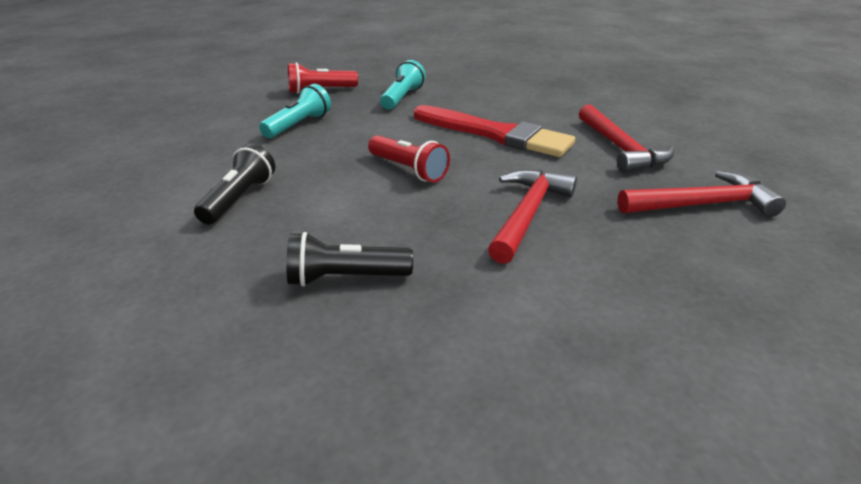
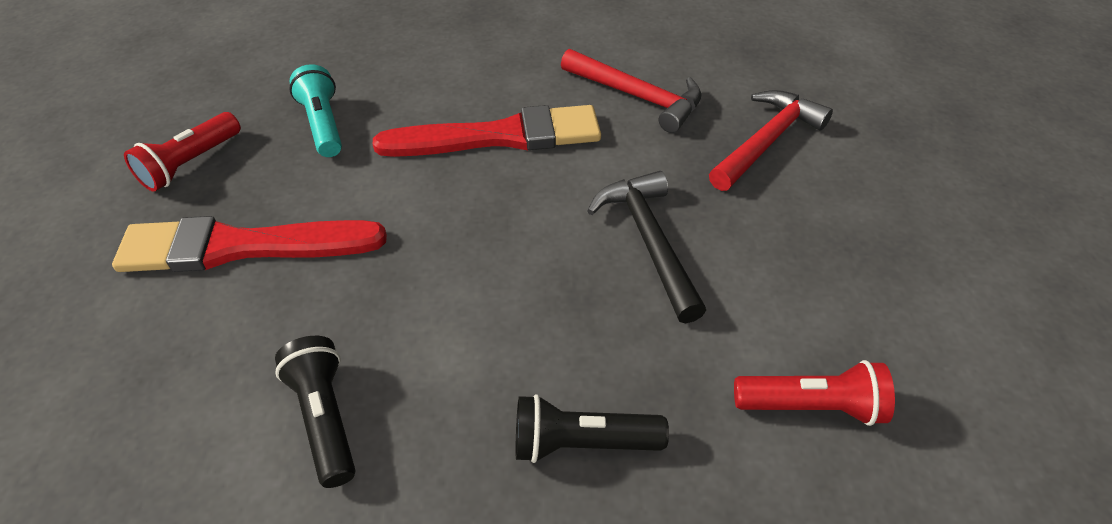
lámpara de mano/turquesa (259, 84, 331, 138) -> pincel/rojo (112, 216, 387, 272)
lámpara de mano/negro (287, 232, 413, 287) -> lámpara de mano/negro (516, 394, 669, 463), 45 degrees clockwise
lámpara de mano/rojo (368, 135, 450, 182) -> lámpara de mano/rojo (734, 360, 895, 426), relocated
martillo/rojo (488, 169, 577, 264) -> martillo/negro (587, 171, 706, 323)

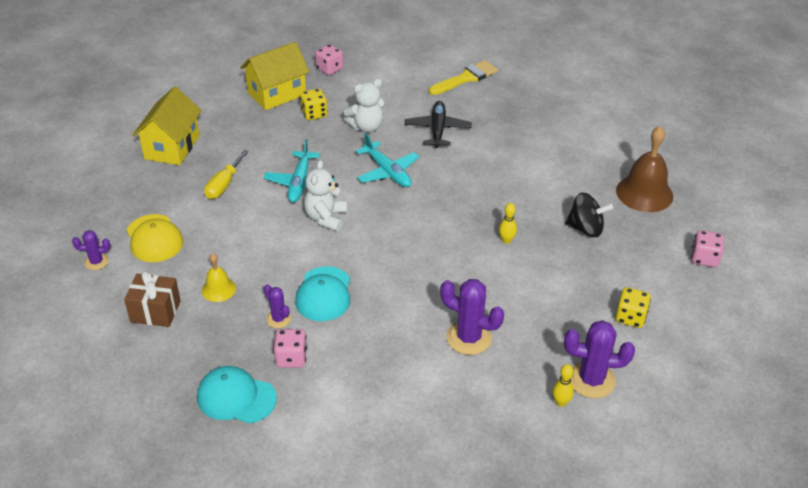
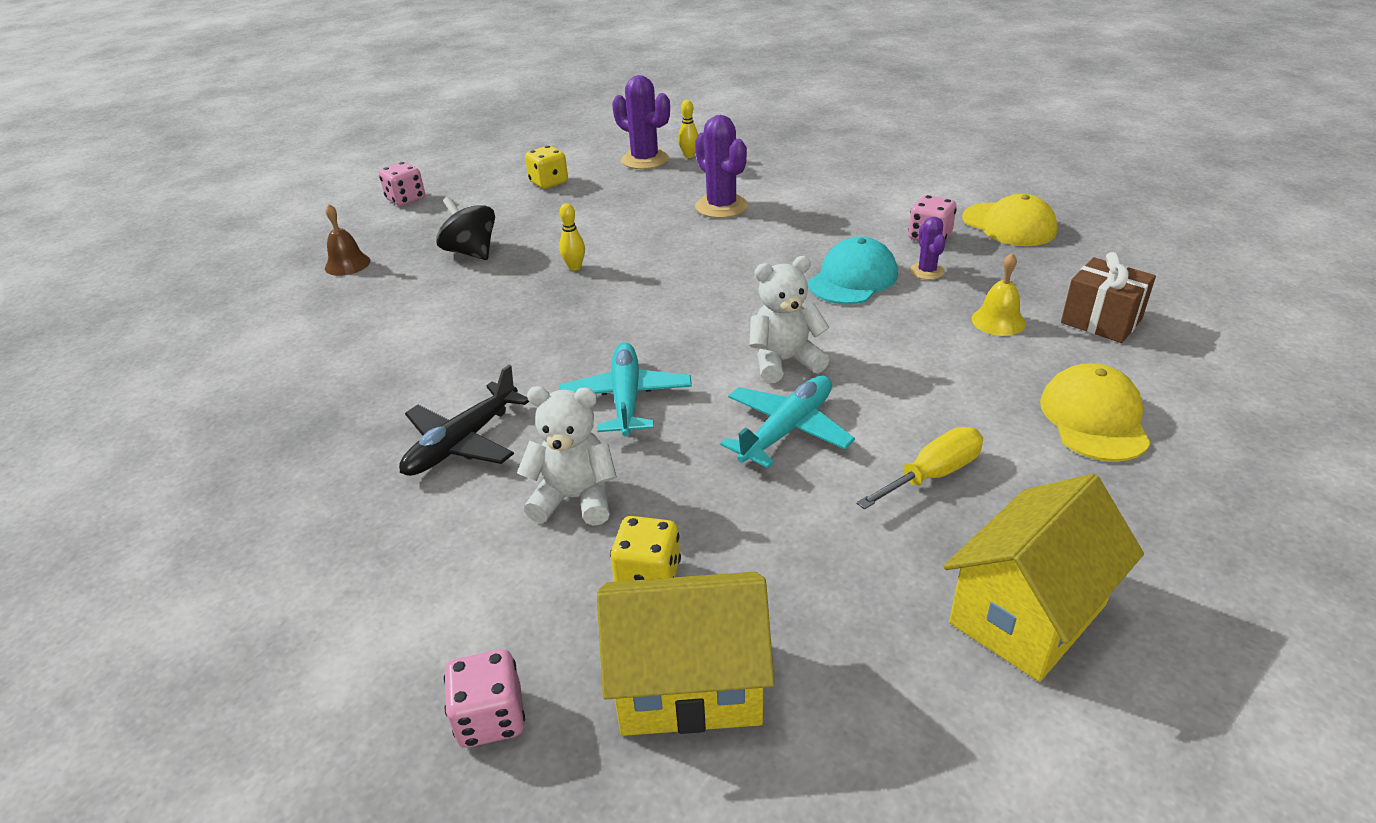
cactus/morado (72, 230, 110, 270) -> none
gorra/turquesa (197, 366, 277, 423) -> gorra/amarillo (962, 194, 1058, 246)
osito/blanco (304, 160, 347, 231) -> osito/blanco (749, 256, 830, 383), 150 degrees counterclockwise
pincel/amarillo (429, 60, 498, 95) -> none
campana/marrón (616, 126, 673, 212) -> campana/marrón (325, 204, 370, 276), x0.54

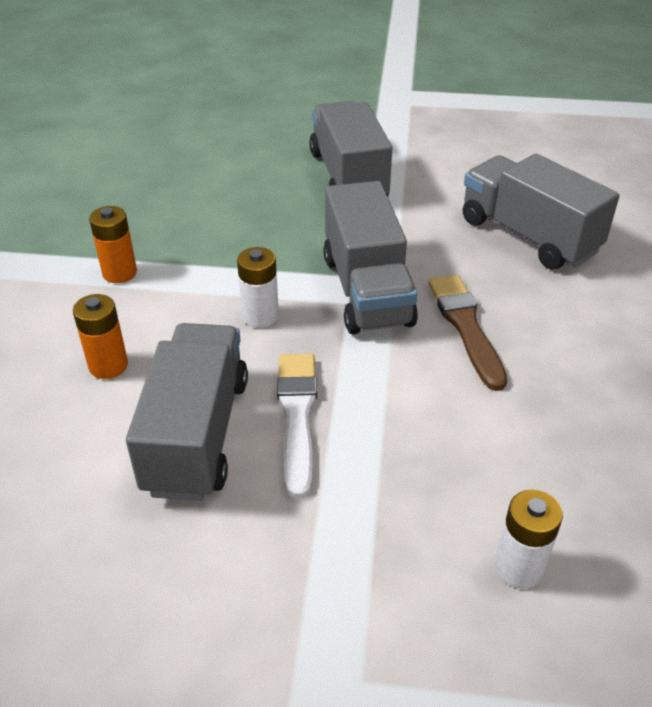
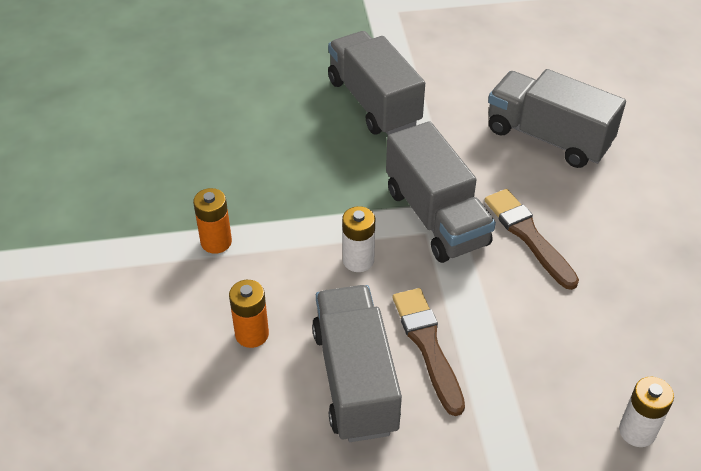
pincel/blanco (277, 353, 317, 499) -> pincel/marrón (393, 288, 465, 416)

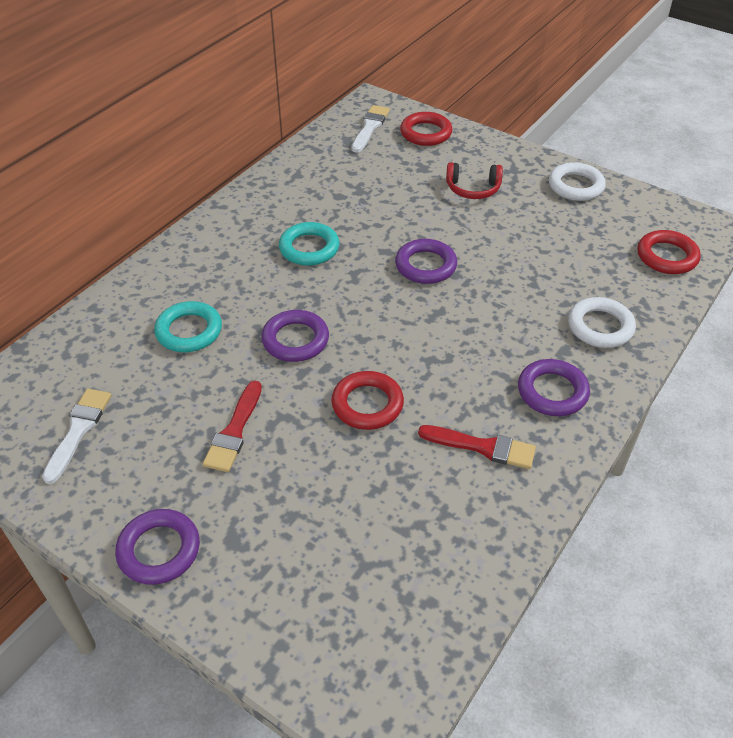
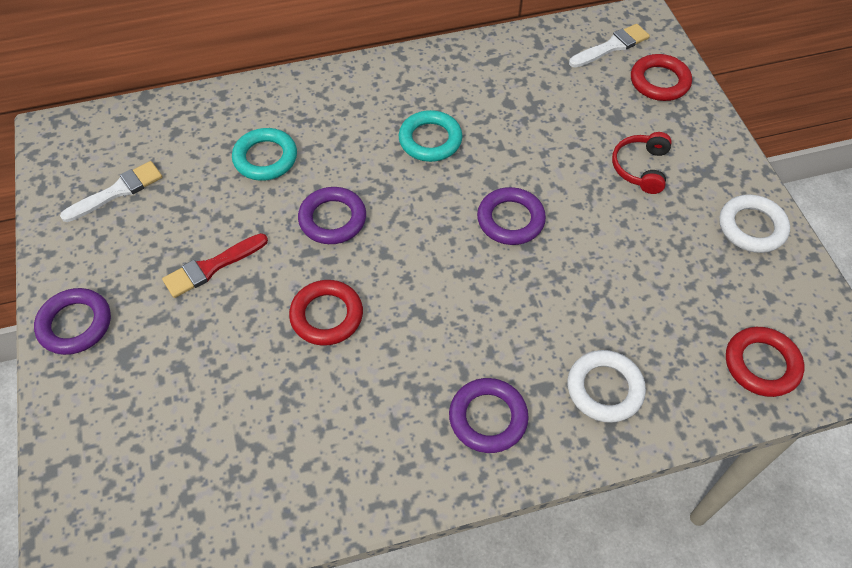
pincel/rojo (418, 425, 536, 469) -> none
auriculares/rojo (446, 162, 503, 199) -> auriculares/rojo (612, 132, 672, 194), 60 degrees clockwise

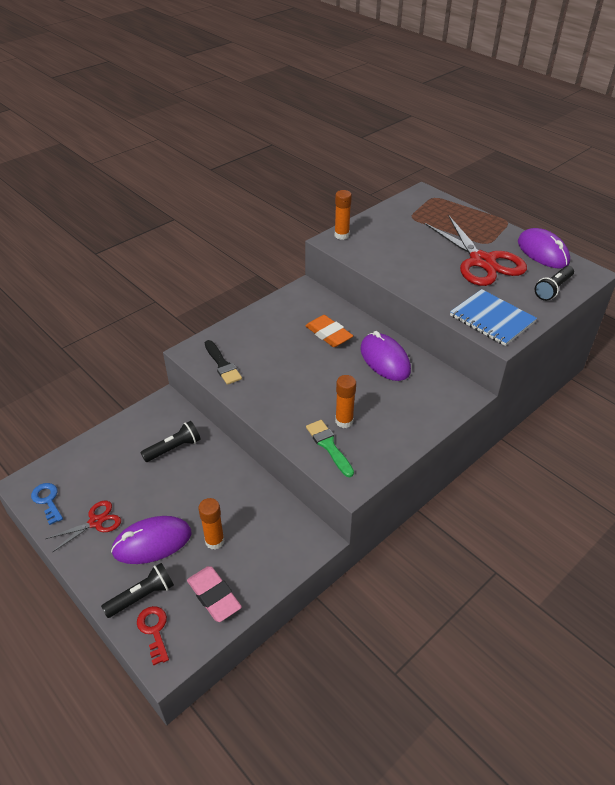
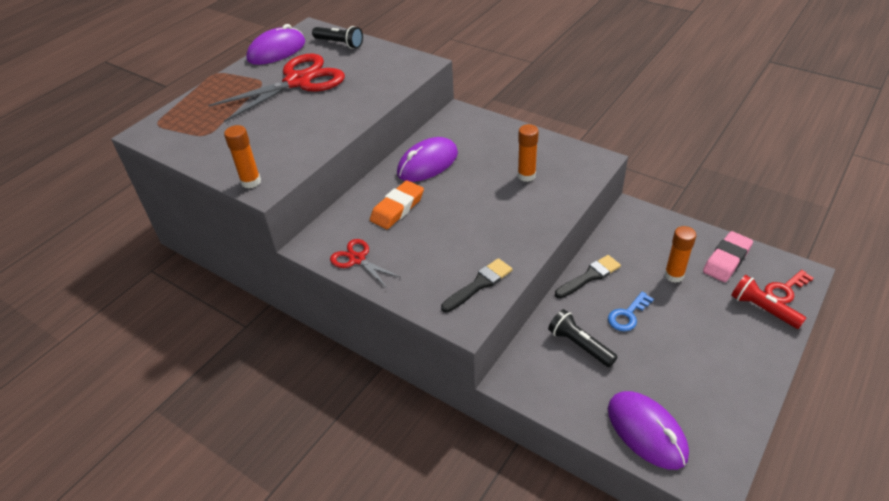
llave/azul (31, 483, 63, 525) -> llave/azul (608, 292, 654, 331), relocated
tijeras/rojo (46, 501, 121, 552) -> tijeras/rojo (330, 239, 401, 288), relocated
lámpara de mano/negro (101, 563, 174, 618) -> lámpara de mano/rojo (731, 275, 806, 329)
ratón/morado (111, 516, 191, 564) -> ratón/morado (608, 391, 689, 470), relocated
pincel/verde (306, 420, 354, 477) -> none
cuaderno/azul (450, 289, 537, 346) -> none
none -> pincel/negro (555, 255, 621, 298)

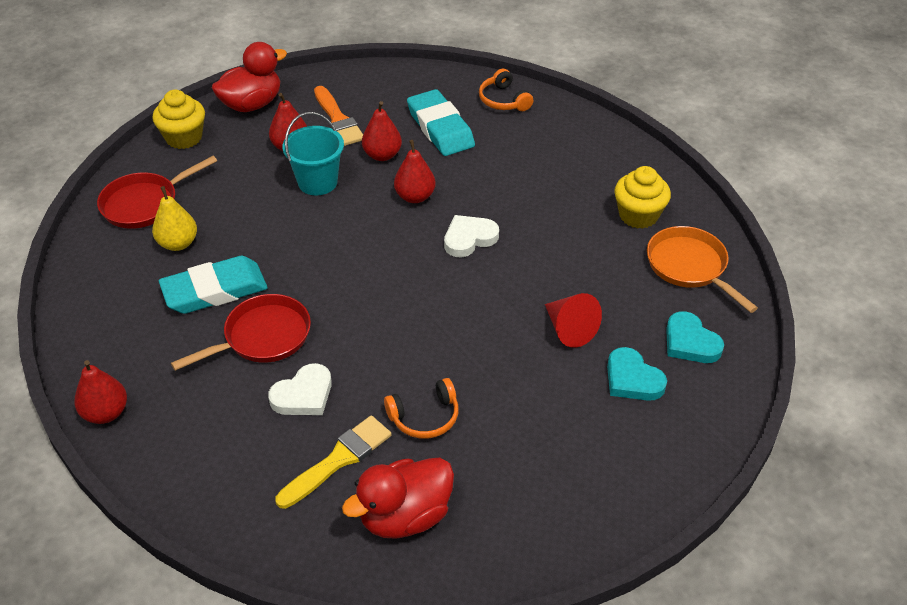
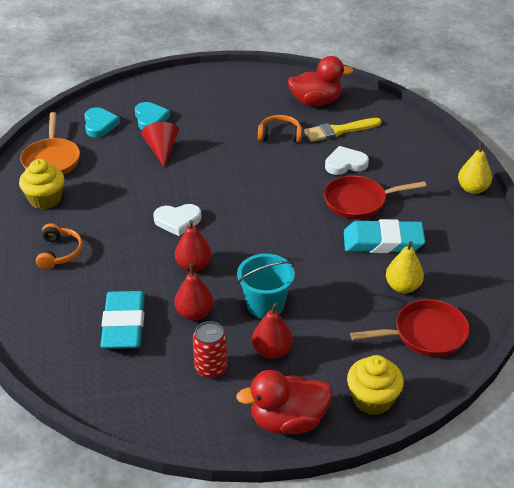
pera/rojo (74, 360, 127, 424) -> pera/amarillo (458, 142, 492, 194)
pincel/naranja (314, 86, 363, 146) -> lata/rojo (193, 321, 227, 378)
auriculares/naranja (479, 69, 533, 111) -> auriculares/naranja (36, 223, 83, 269), relocated

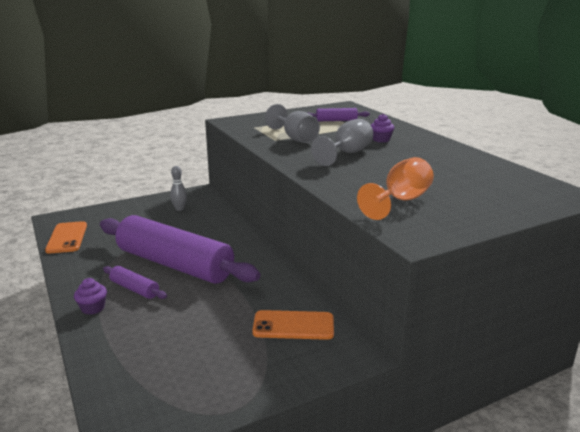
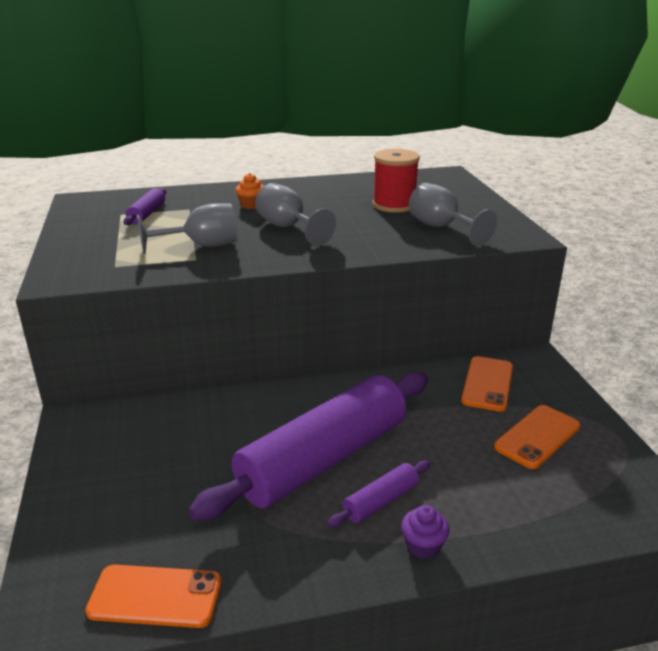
bolo/gris (170, 166, 187, 211) -> none
copa/naranja (357, 157, 434, 220) -> copa/gris (409, 183, 497, 246)
magdalena/morado (371, 114, 394, 142) -> magdalena/naranja (236, 173, 264, 209)
none -> carrete/rojo (372, 149, 420, 213)
none -> móvil/naranja (494, 405, 580, 469)

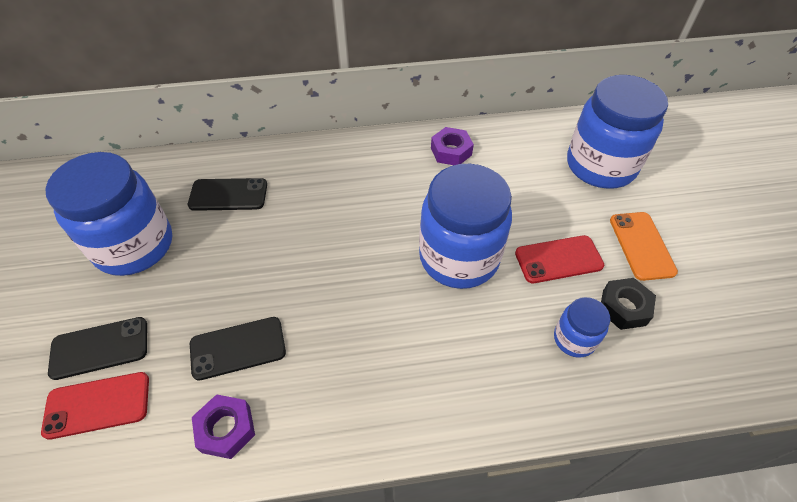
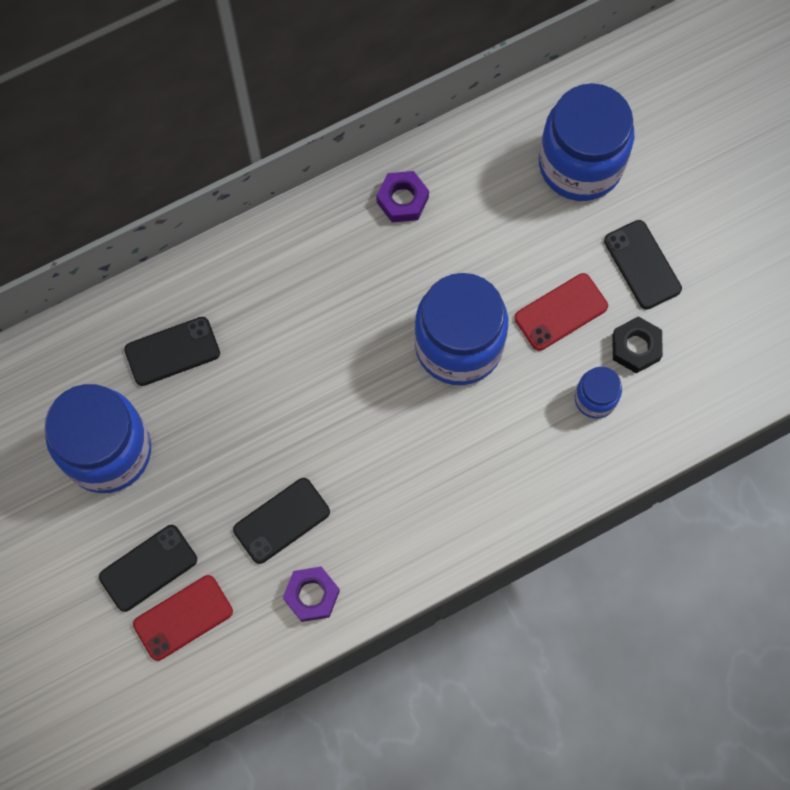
móvil/naranja (610, 212, 678, 281) -> móvil/negro (604, 220, 682, 310)

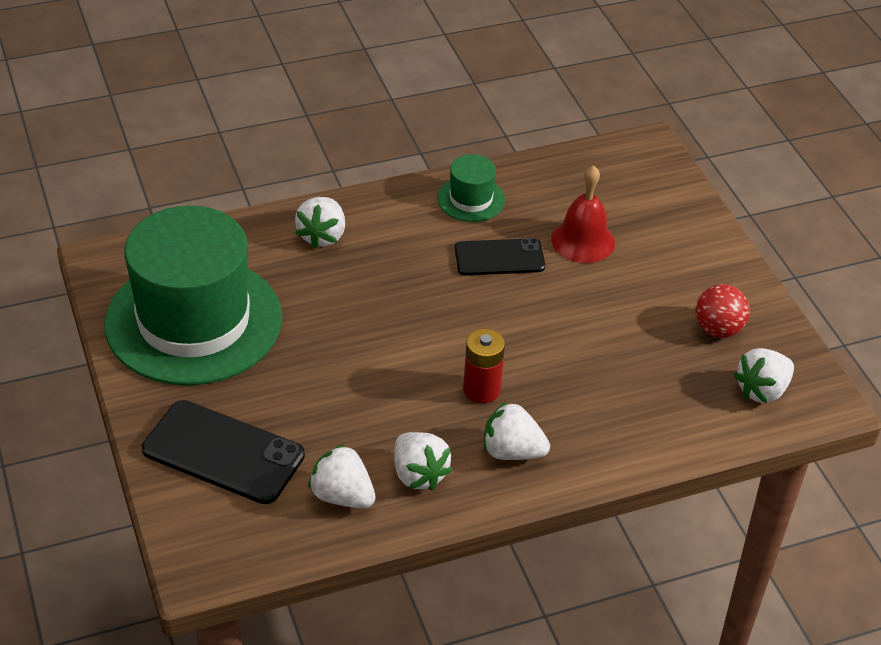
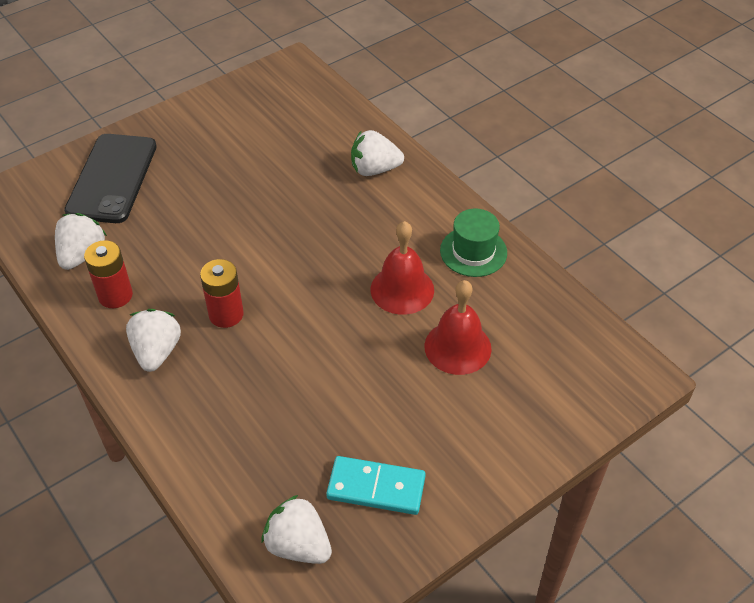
sombrero/verde (104, 205, 282, 386) -> none
fresa/blanco (394, 432, 452, 491) -> pila/rojo (84, 240, 133, 308)
móvil/negro (455, 238, 545, 275) -> campana/rojo (371, 221, 434, 315)
pelota/rojo (695, 284, 750, 338) -> ficha de dominó/turquesa (326, 456, 426, 515)

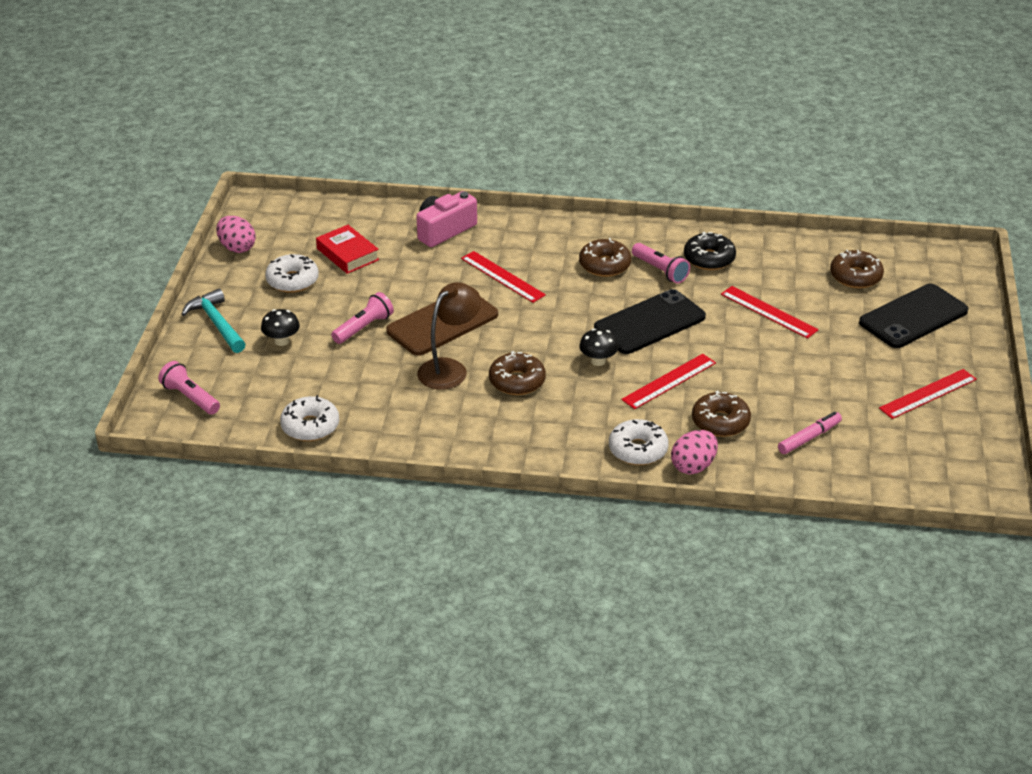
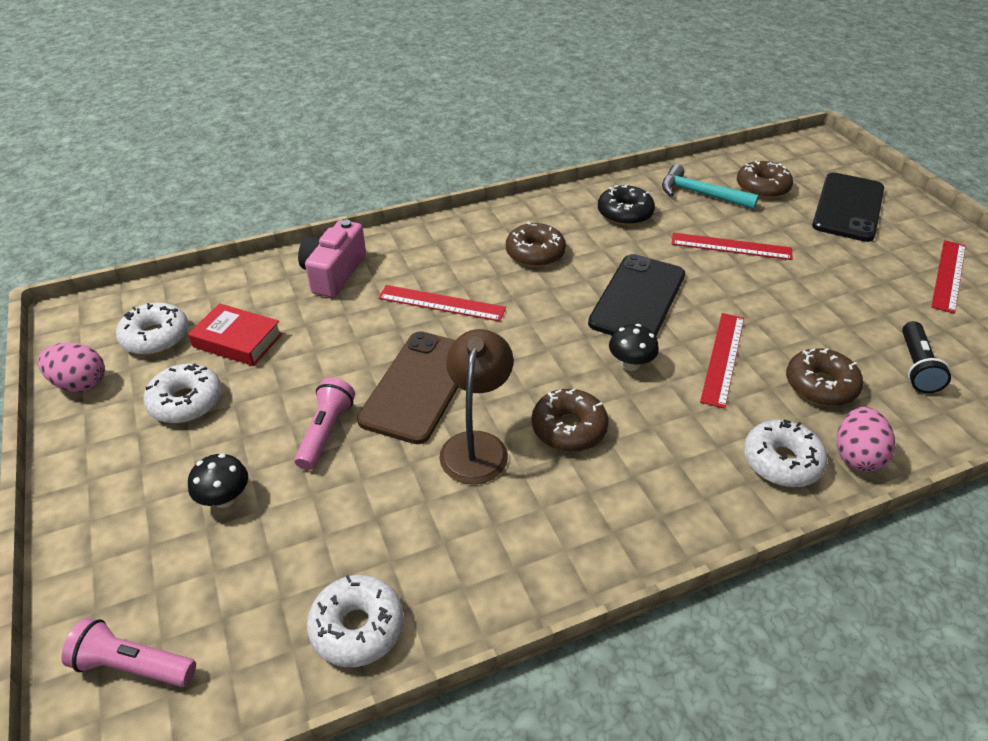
martillo/turquesa (181, 288, 246, 353) -> martillo/turquesa (662, 164, 759, 209), relocated
lámpara de mano/rosa (632, 243, 690, 284) -> none
rotulador/rosa (778, 412, 842, 454) -> lámpara de mano/negro (902, 321, 951, 393)
none -> rosquilla/blanco (116, 302, 189, 355)

